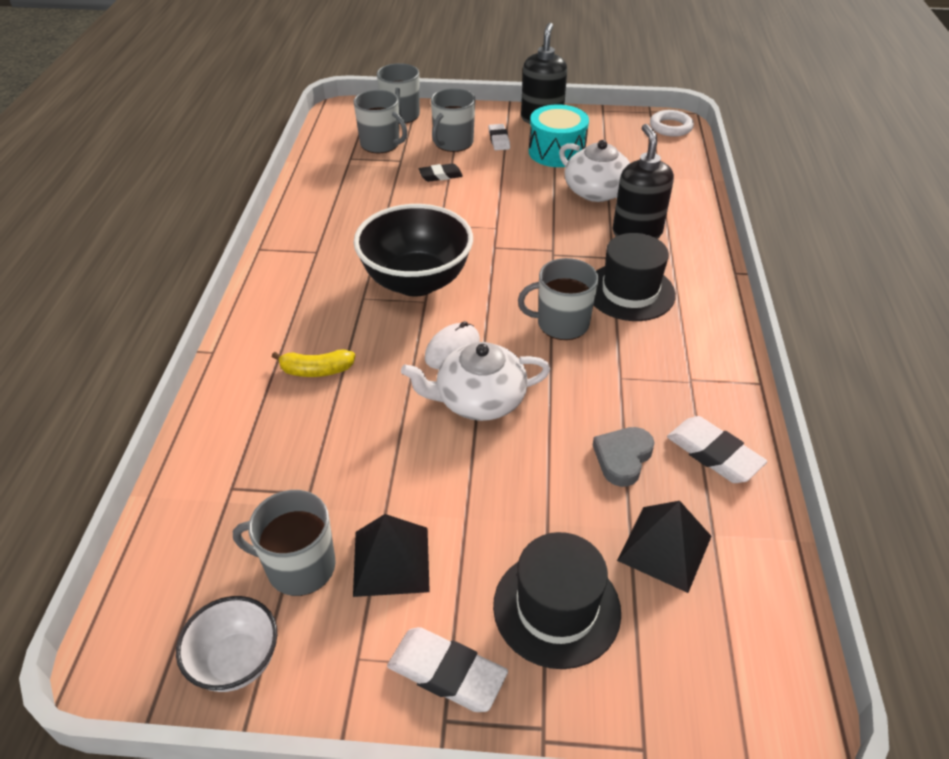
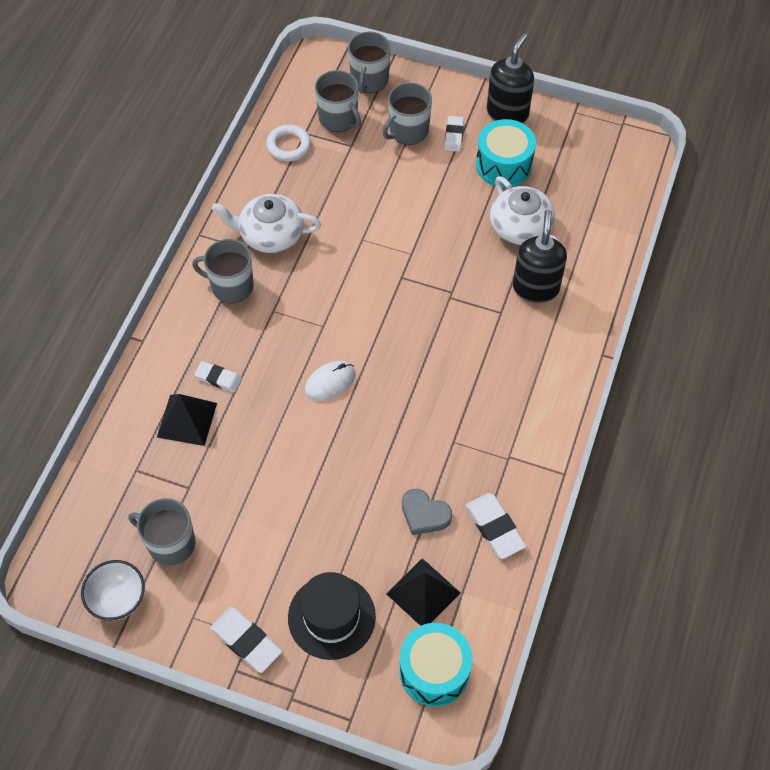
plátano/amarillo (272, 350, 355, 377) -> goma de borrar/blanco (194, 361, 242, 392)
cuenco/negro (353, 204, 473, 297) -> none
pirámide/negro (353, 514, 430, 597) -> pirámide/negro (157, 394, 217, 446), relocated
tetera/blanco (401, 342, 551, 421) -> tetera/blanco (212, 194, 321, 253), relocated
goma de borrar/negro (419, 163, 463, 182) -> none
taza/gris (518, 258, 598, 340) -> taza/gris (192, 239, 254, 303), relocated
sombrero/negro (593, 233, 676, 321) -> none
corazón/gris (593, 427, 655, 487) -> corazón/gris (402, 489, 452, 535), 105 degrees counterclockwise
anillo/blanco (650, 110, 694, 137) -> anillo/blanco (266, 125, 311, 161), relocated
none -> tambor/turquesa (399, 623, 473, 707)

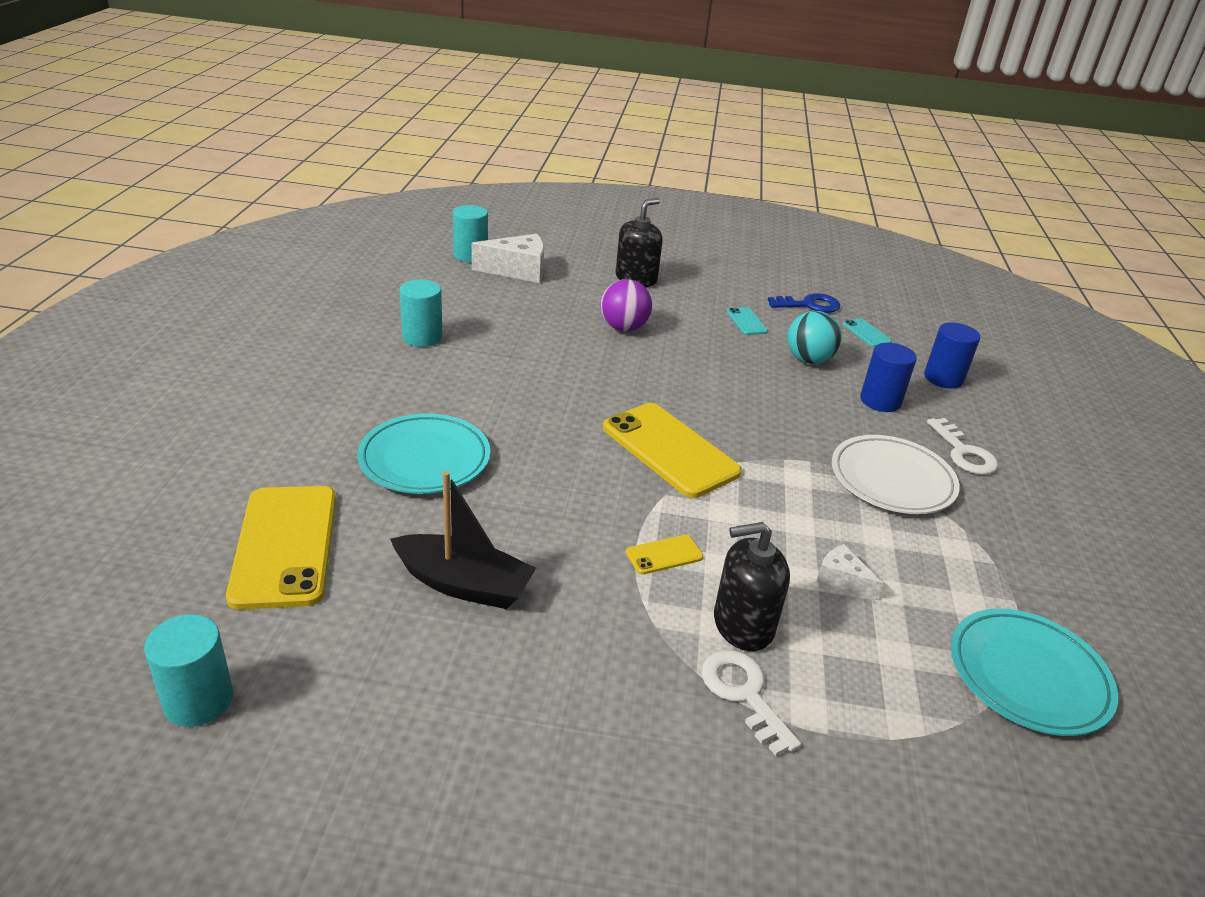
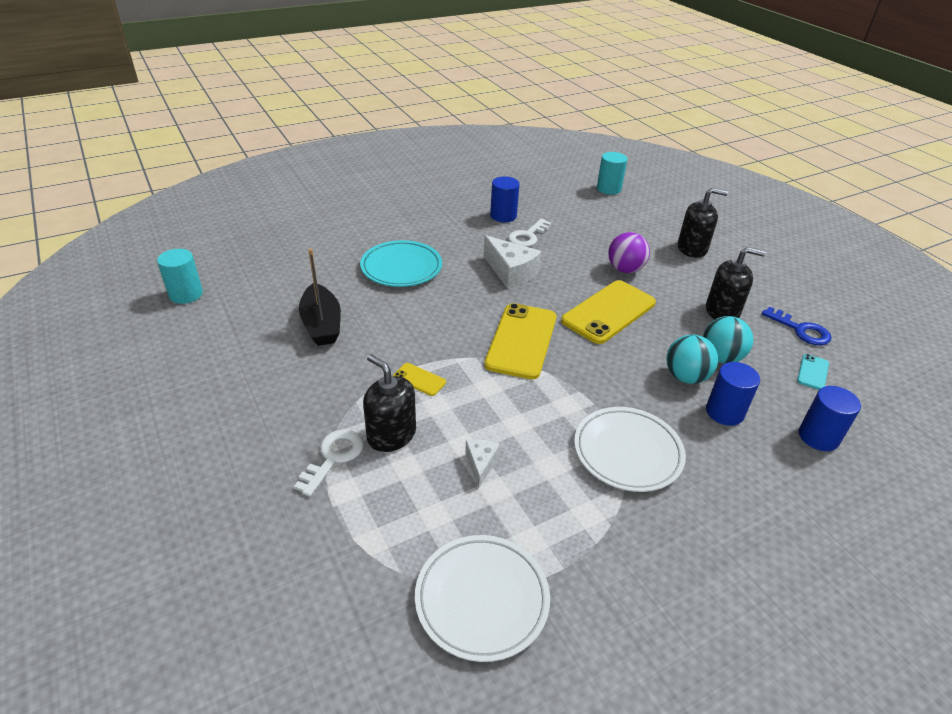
móvil/amarillo (226, 486, 336, 610) -> móvil/amarillo (561, 280, 656, 344), relocated
cilindro/turquesa (399, 279, 443, 347) -> cilindro/azul (490, 176, 519, 222)
queso/blanco (471, 234, 544, 283) -> queso/blanco (484, 235, 541, 289), relocated
móvil/turquesa (727, 307, 768, 335) -> dispensador de jabón/negro (706, 247, 766, 319)
llave/blanco (927, 418, 998, 475) -> llave/blanco (508, 218, 551, 247), relocated
plato/turquesa (951, 608, 1118, 736) -> plato/blanco (415, 535, 550, 662)
none -> pelota/turquesa (667, 334, 718, 384)

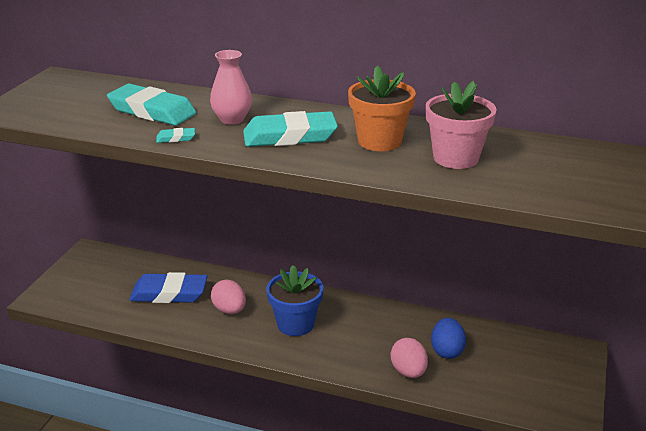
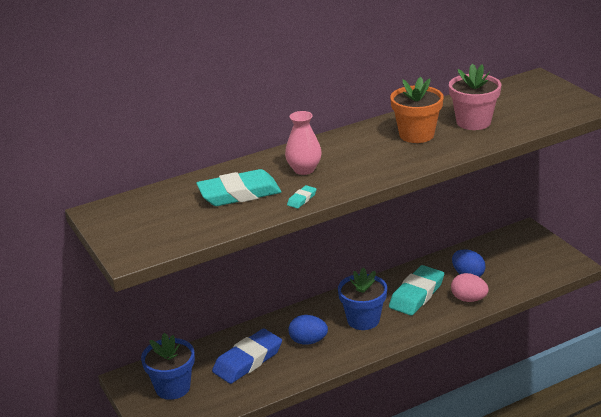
huevo/rosa (211, 280, 246, 314) -> huevo/azul (289, 315, 328, 345)
goma de borrar/turquesa (243, 111, 338, 147) -> goma de borrar/turquesa (389, 265, 444, 316), relocated
none -> maceta/azul (141, 333, 195, 400)

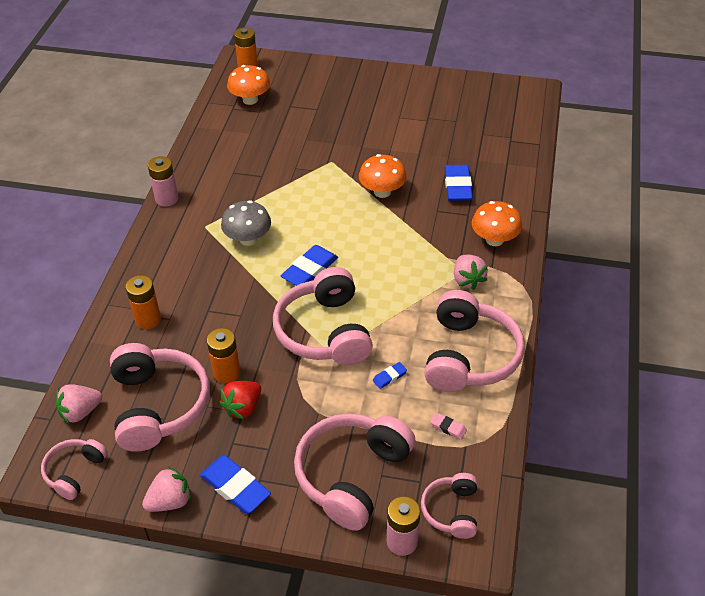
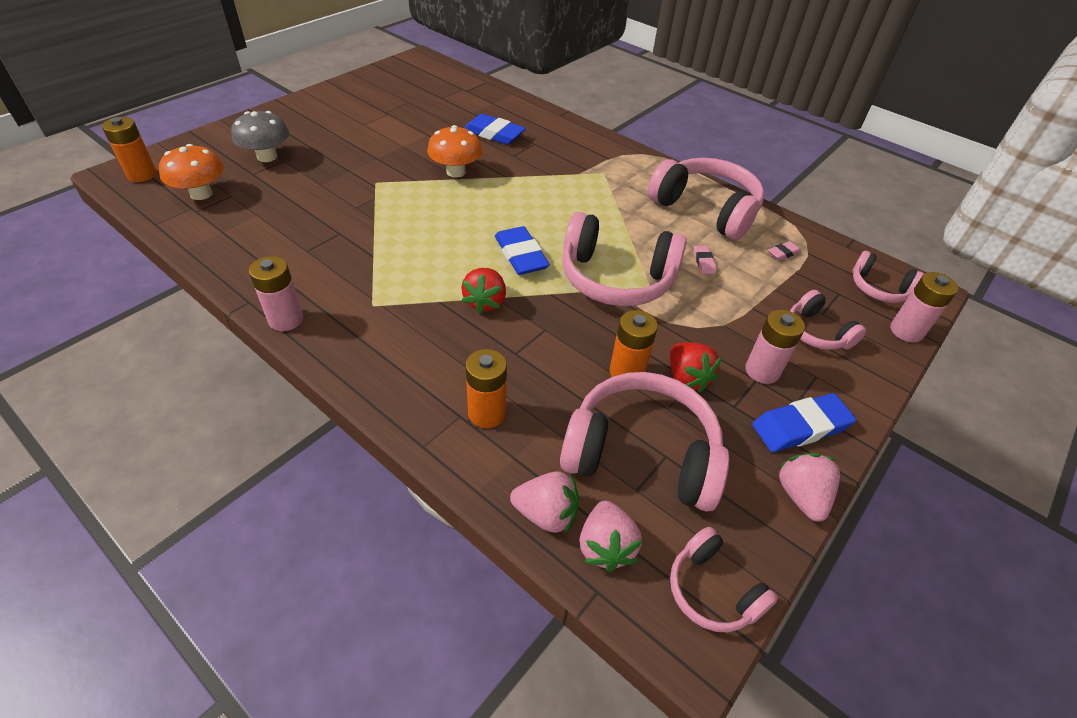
seta/gris (221, 200, 271, 246) -> seta/gris (231, 111, 289, 162), relocated
auriculares/rosa (294, 413, 415, 531) -> auriculares/rosa (790, 290, 866, 350), x0.53
goma de borrar/azul (373, 362, 407, 389) -> goma de borrar/rosa (694, 245, 716, 274)
fresa/rosa (454, 255, 488, 290) -> fresa/rosa (510, 471, 579, 534), relocated
seta/naranja (472, 201, 522, 246) -> none
none -> fresa/rojo (461, 268, 506, 314)
none -> pila/rosa (745, 310, 805, 384)

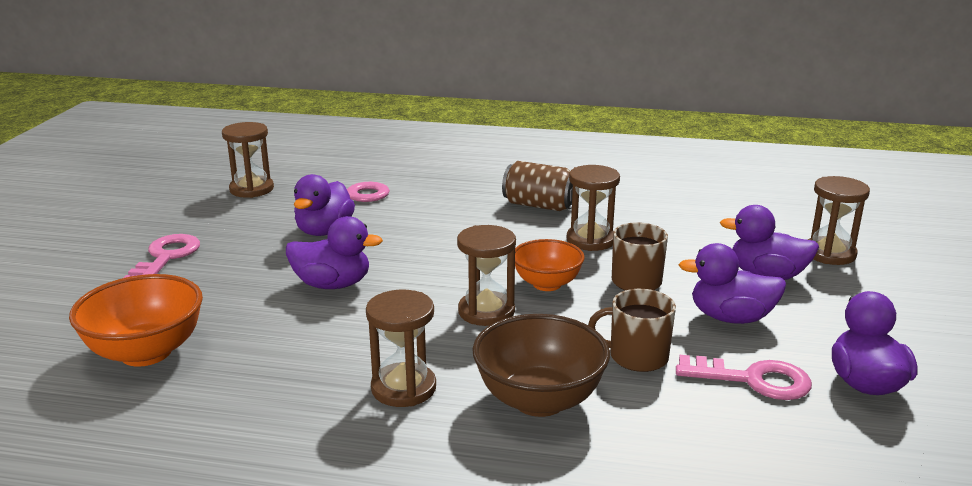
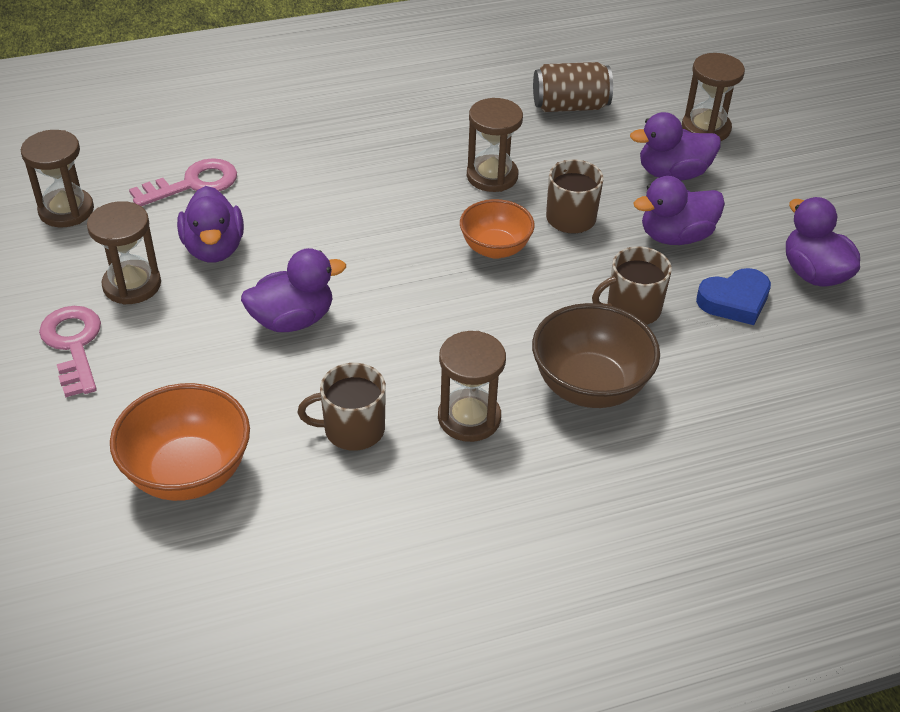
reloj de arena/marrón (457, 225, 516, 326) -> reloj de arena/marrón (87, 201, 161, 305), relocated
lata/marrón (502, 161, 573, 211) -> lata/marrón (533, 62, 613, 112), relocated
llave/rosa (676, 355, 812, 400) -> corazón/azul (696, 268, 771, 325)
none -> taza/marrón (298, 363, 386, 451)

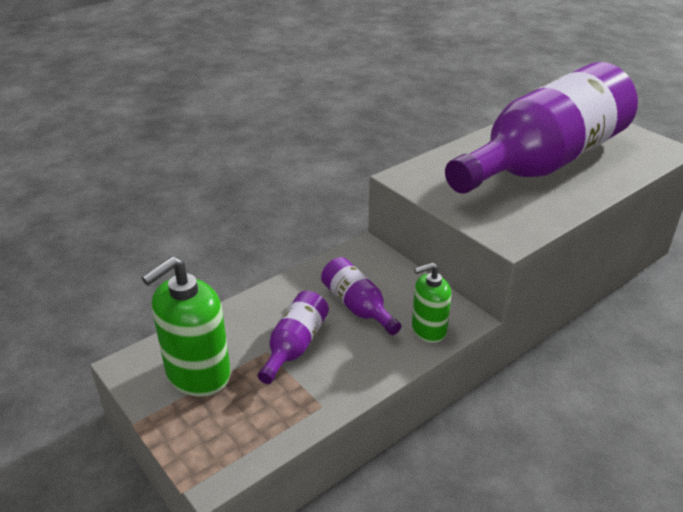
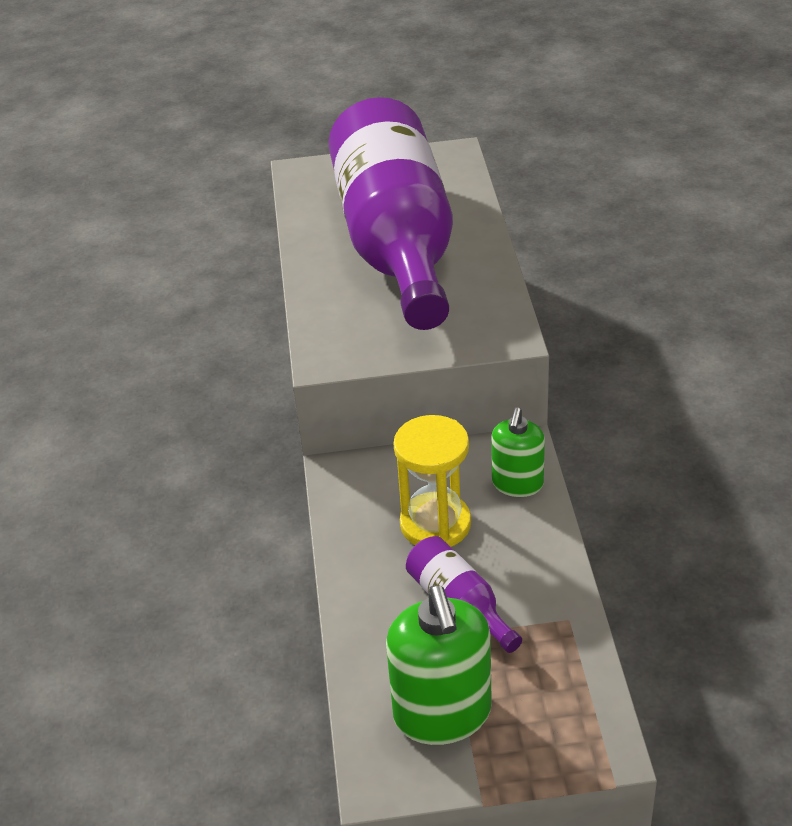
botella/morado (321, 257, 401, 335) -> reloj de arena/amarillo (393, 415, 471, 547)

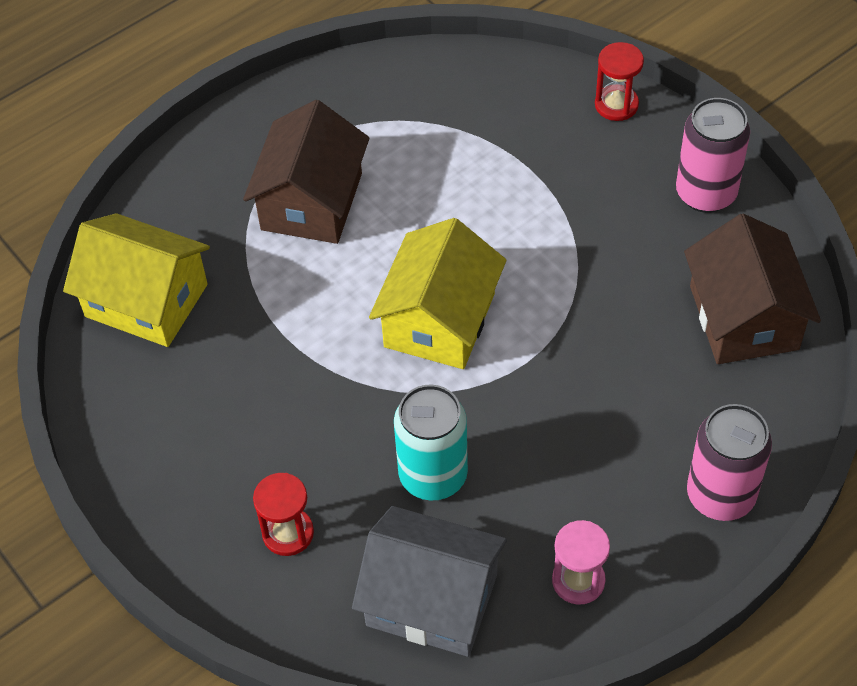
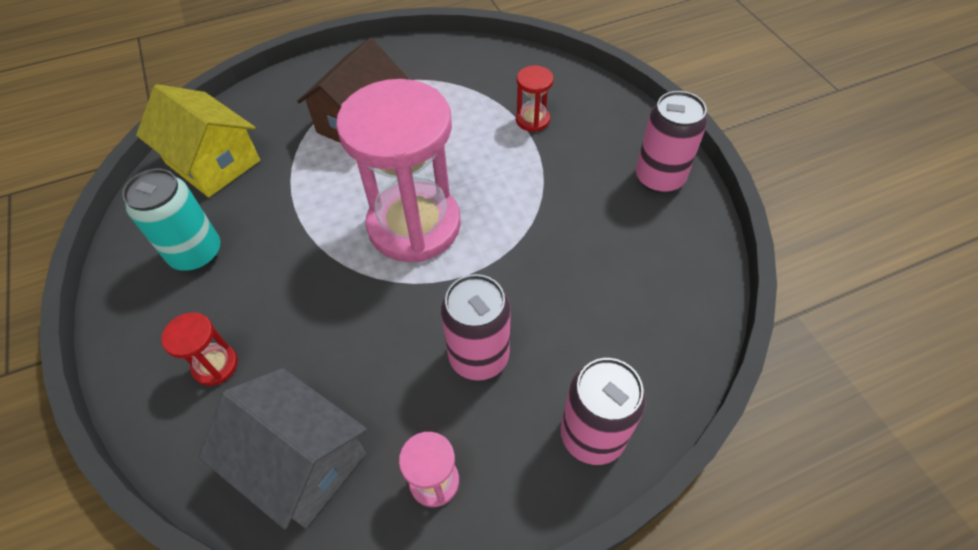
casa/amarillo (369, 218, 506, 369) -> reloj de arena/rosa (336, 79, 461, 262)
lata/turquesa (394, 384, 468, 501) -> lata/turquesa (122, 169, 220, 271), relocated
reloj de arena/rojo (595, 42, 644, 121) -> reloj de arena/rojo (516, 65, 554, 132), relocated
casa/marrón (684, 214, 821, 364) -> none
none -> lata/rosa (441, 274, 511, 380)

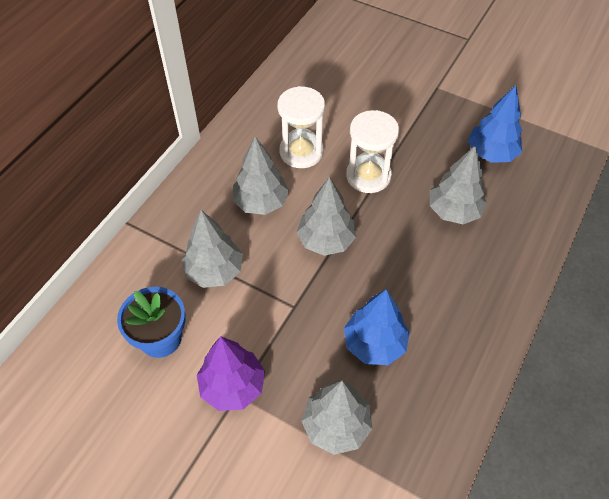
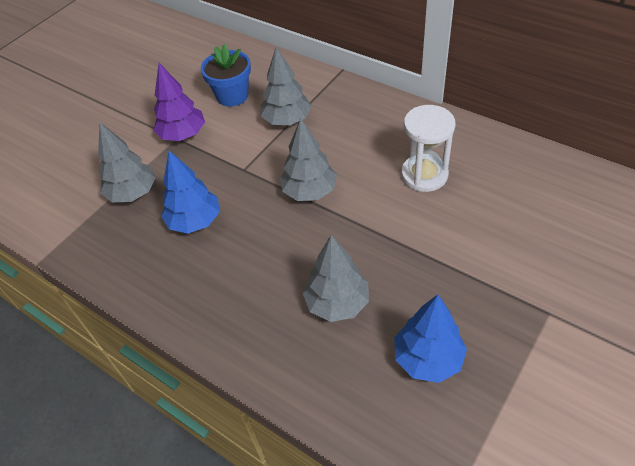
árbol/gris (232, 136, 289, 215) -> none
reloj de arena/blanco (346, 110, 399, 193) -> none

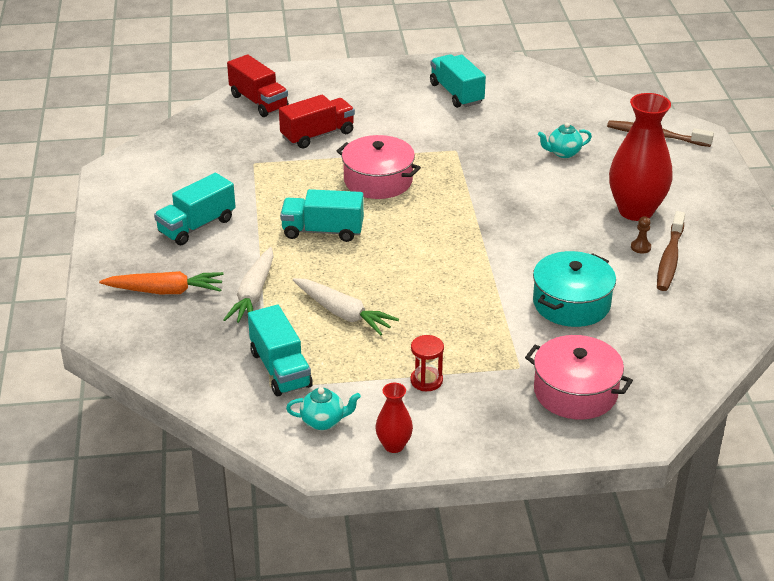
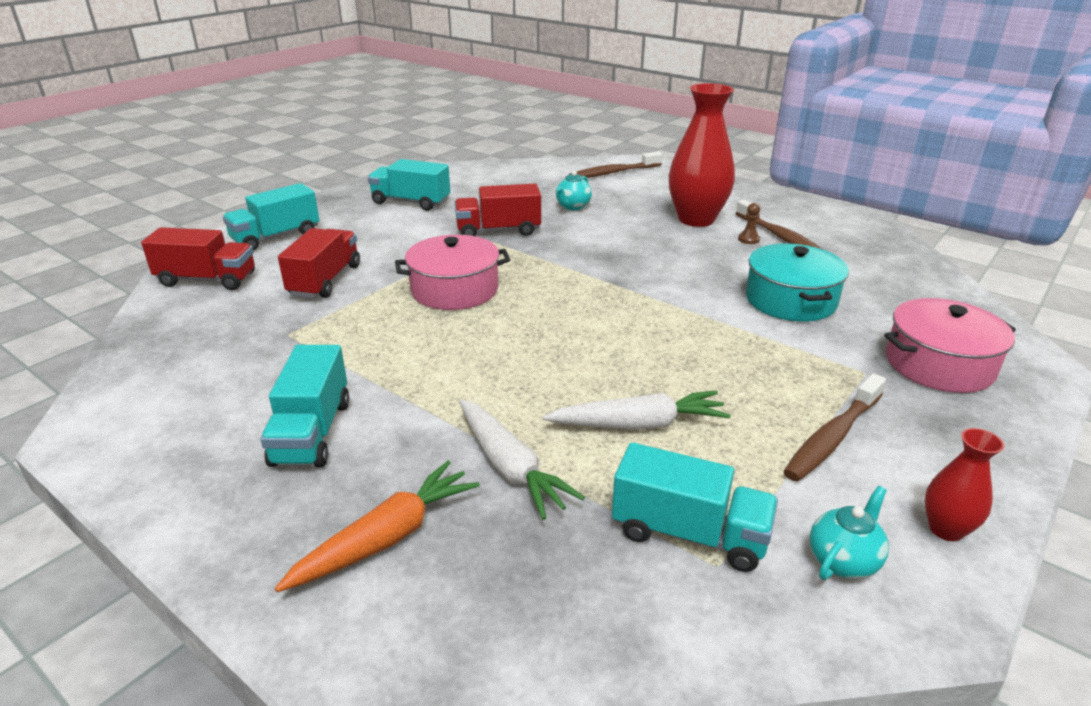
camión/turquesa (280, 189, 364, 242) -> camión/turquesa (223, 183, 319, 251), relocated
reloj de arena/rojo (410, 335, 444, 391) -> cepillo de dientes/marrón (783, 373, 886, 482)
none -> camión/rojo (455, 184, 541, 236)

